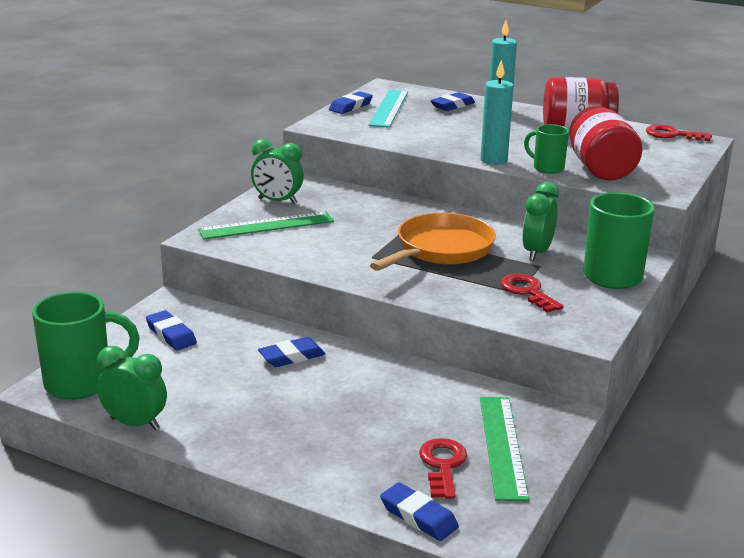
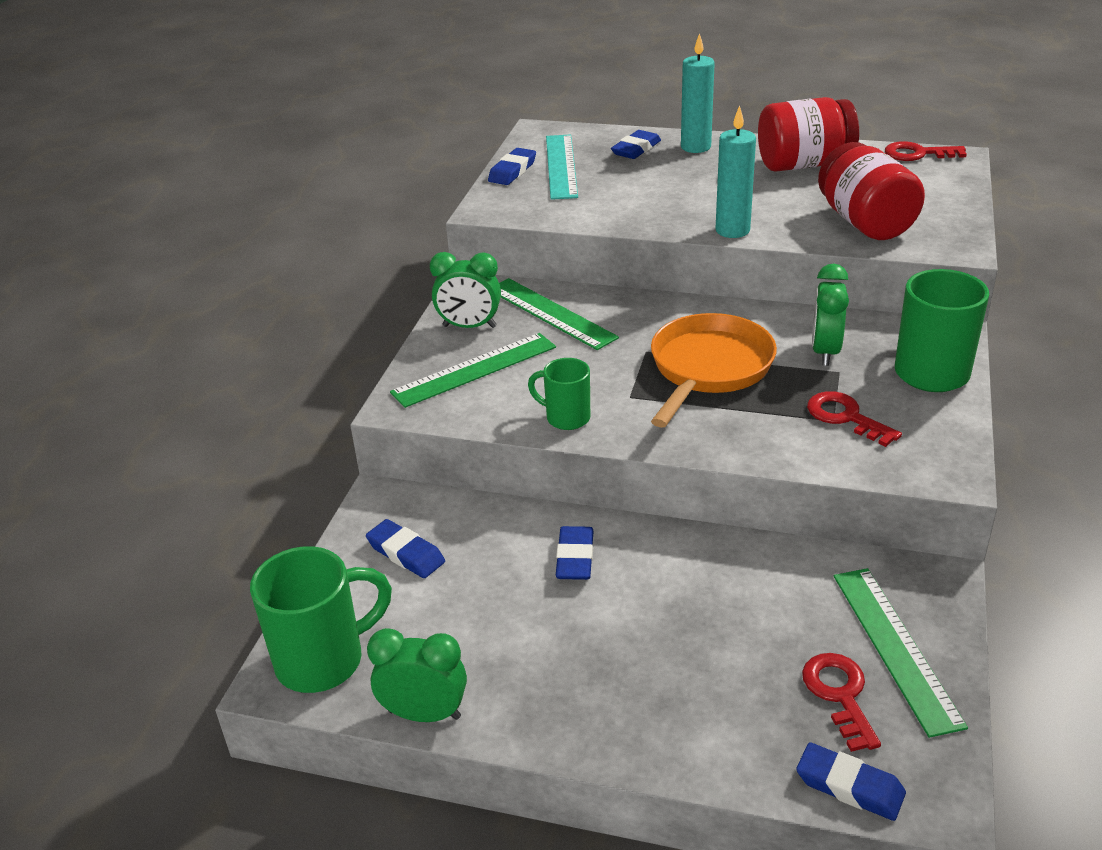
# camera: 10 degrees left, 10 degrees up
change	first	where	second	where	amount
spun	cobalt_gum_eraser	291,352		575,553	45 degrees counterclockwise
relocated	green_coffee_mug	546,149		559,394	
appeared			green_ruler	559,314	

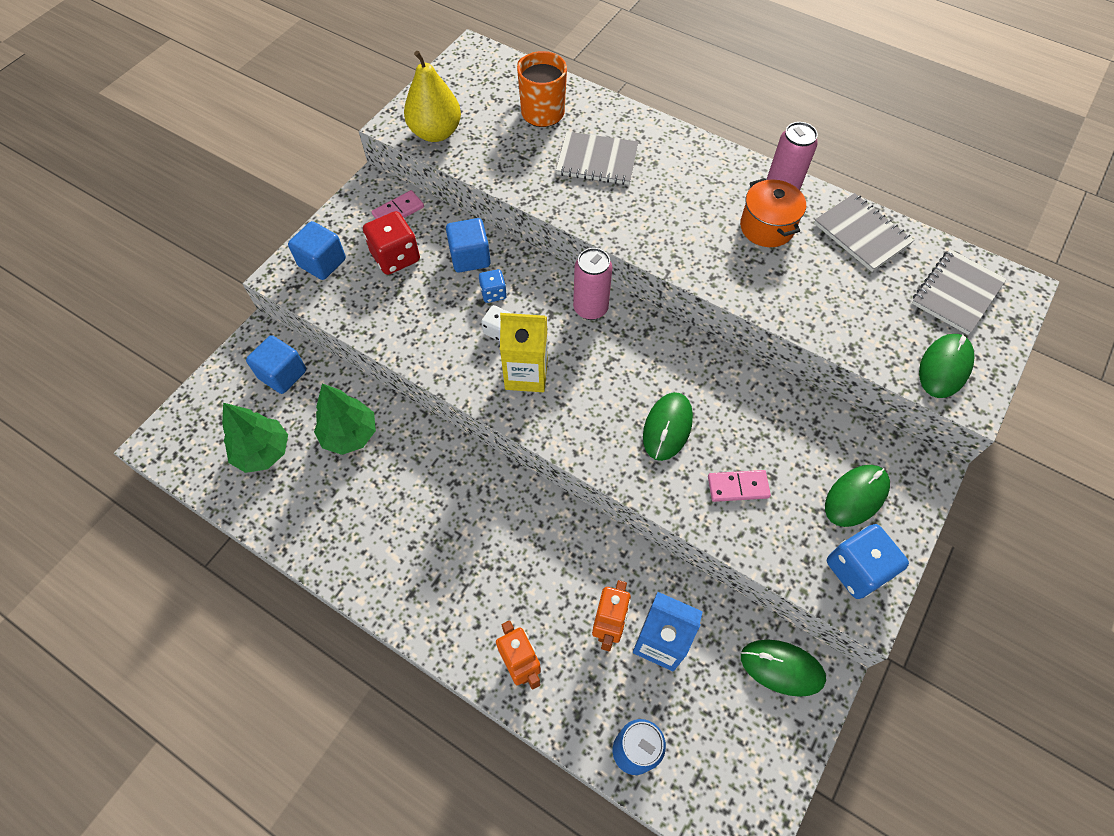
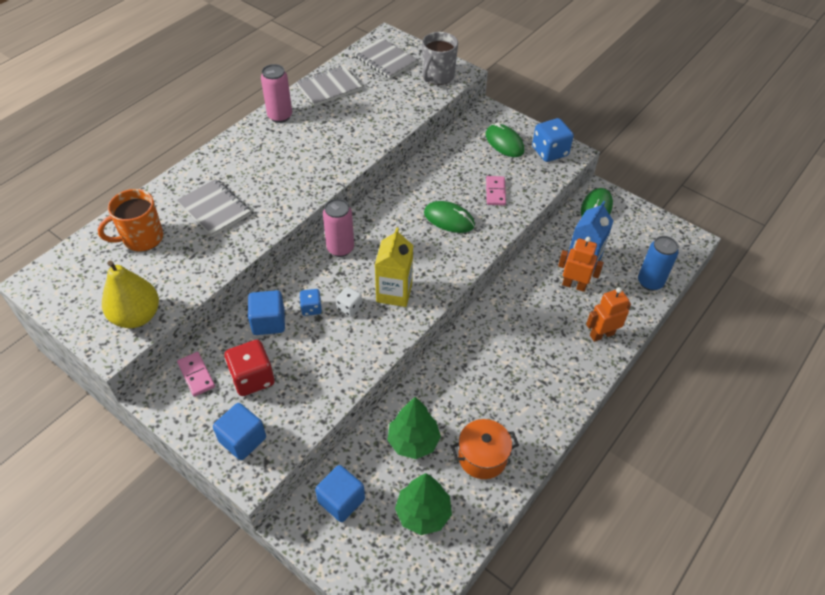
# camera: 85 degrees left, 10 degrees down
change	first	where	second	where	amount
spun	ash-grey_exercise_book	597,158		214,208	60 degrees counterclockwise
relocated	orange-coloured_stockpot	773,212		485,449	
exchanged	green_computer_mouse	946,366	ash-grey_coffee_mug	440,58	

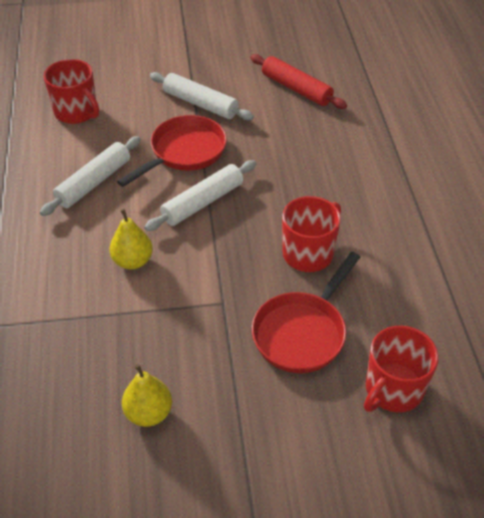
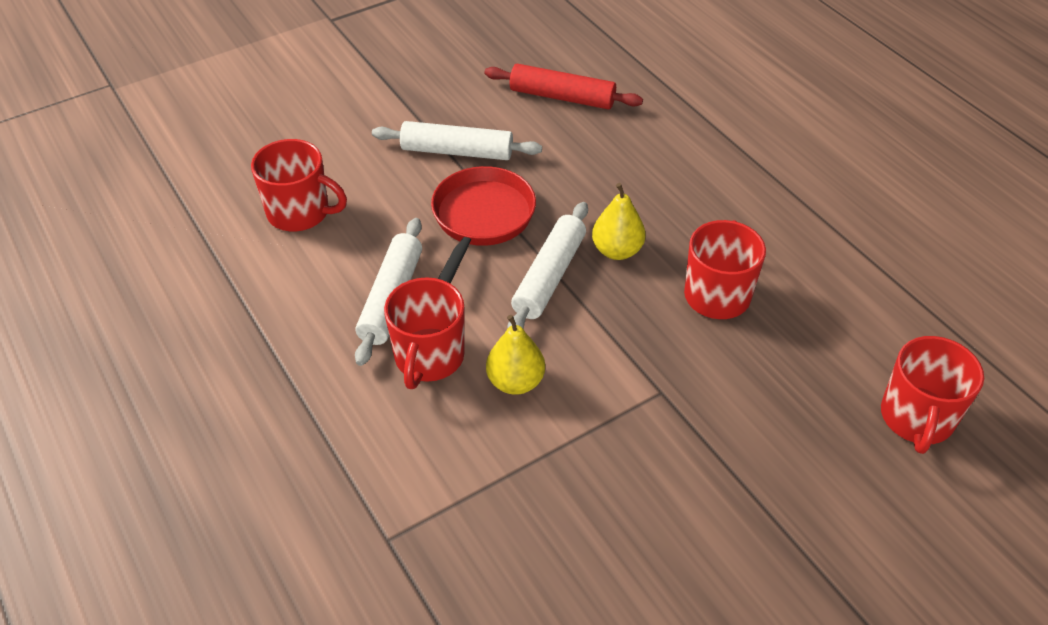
# camera: 25 degrees left, 0 degrees up
change	first	where	second	where	amount
relocated	yellow_pear_fruit	147,395		618,221	
missing	red_frying_pan	306,312			
appeared			red_coffee_mug	424,333	

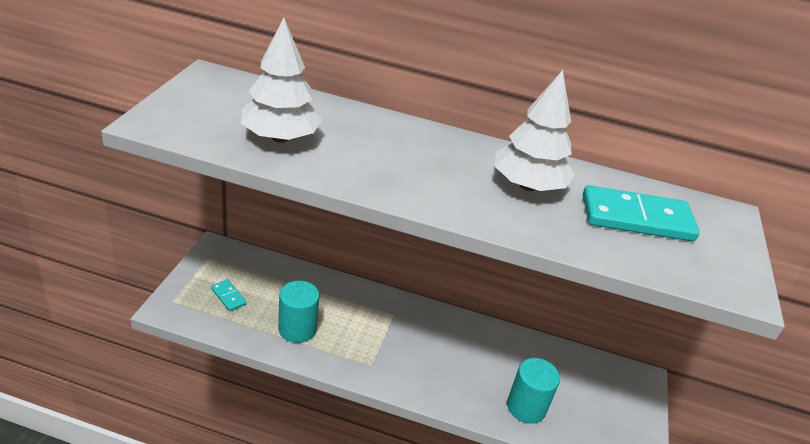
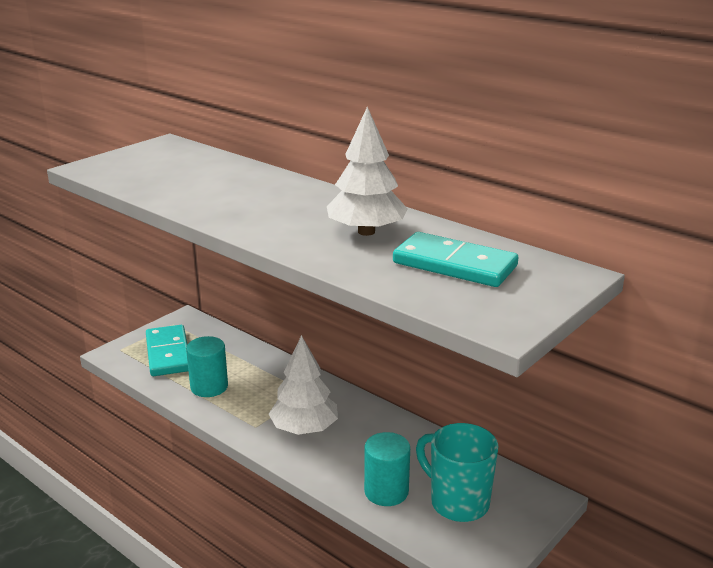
# camera: 30 degrees right, 10 degrees down
change	first	where	second	where	amount
size	aqua_domino_piece	229,295		167,350	x2.12
relocated	pure_white_tree	281,80		303,385	
appeared			aqua_coffee_mug	457,472	

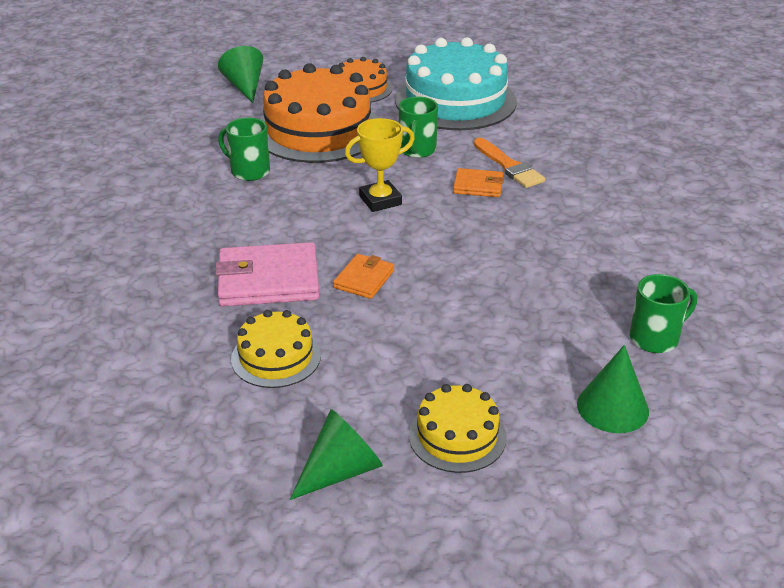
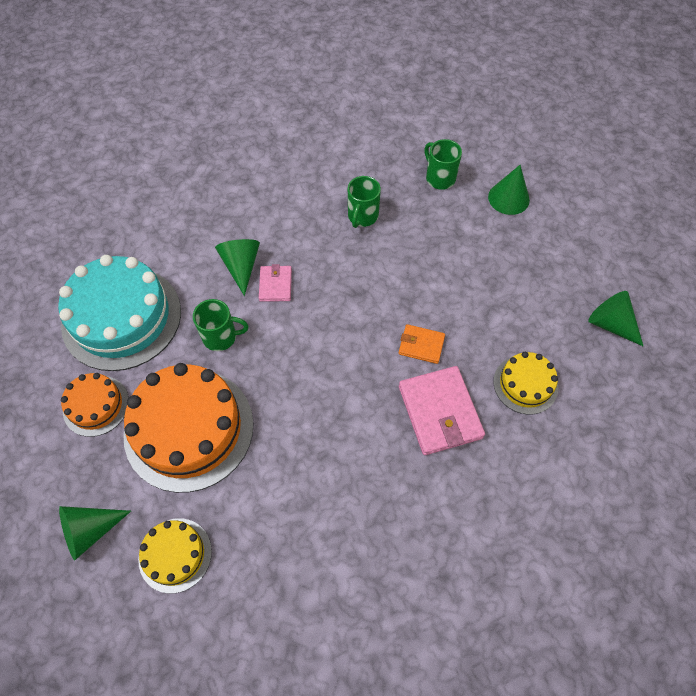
# camera: 100 degrees left, 25 degrees up
change	first	where	second	where	amount
relocated	green_coffee_mug	244,149		364,202	
missing	yellow_trophy	380,165			
relocated	yellow_layer_cake	458,428		175,556	
colour	orange-coloured_wallet	478,182	pink_wallet	275,283	
exchanged	orange-coloured_paintbrush	509,163	green_cone_shape	237,267	

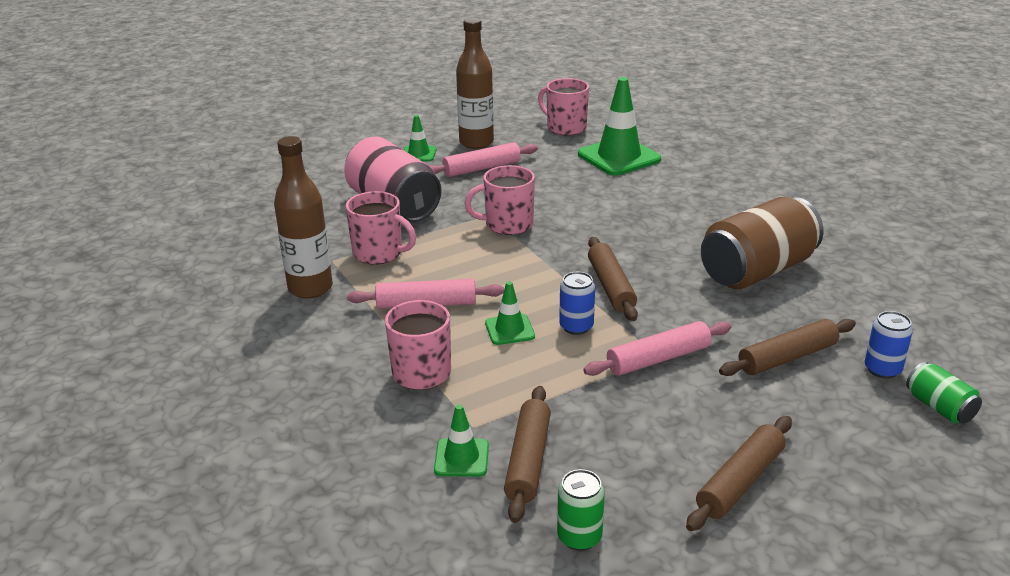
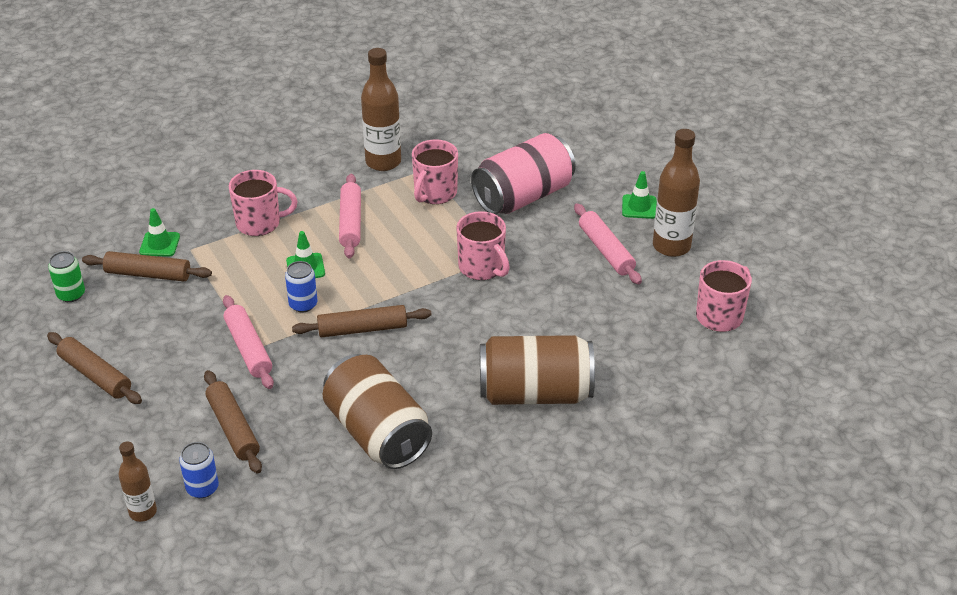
# camera: 90 degrees right, 10 degrees up
change	first	where	second	where	amount
spun	pink_coffee_mug	499,200		483,245	150 degrees clockwise
missing	green_traffic_cone	619,126			
exchanged	green_soda_can	944,393	russet_flask	138,481	
appeared			russet_soda_can	537,370	

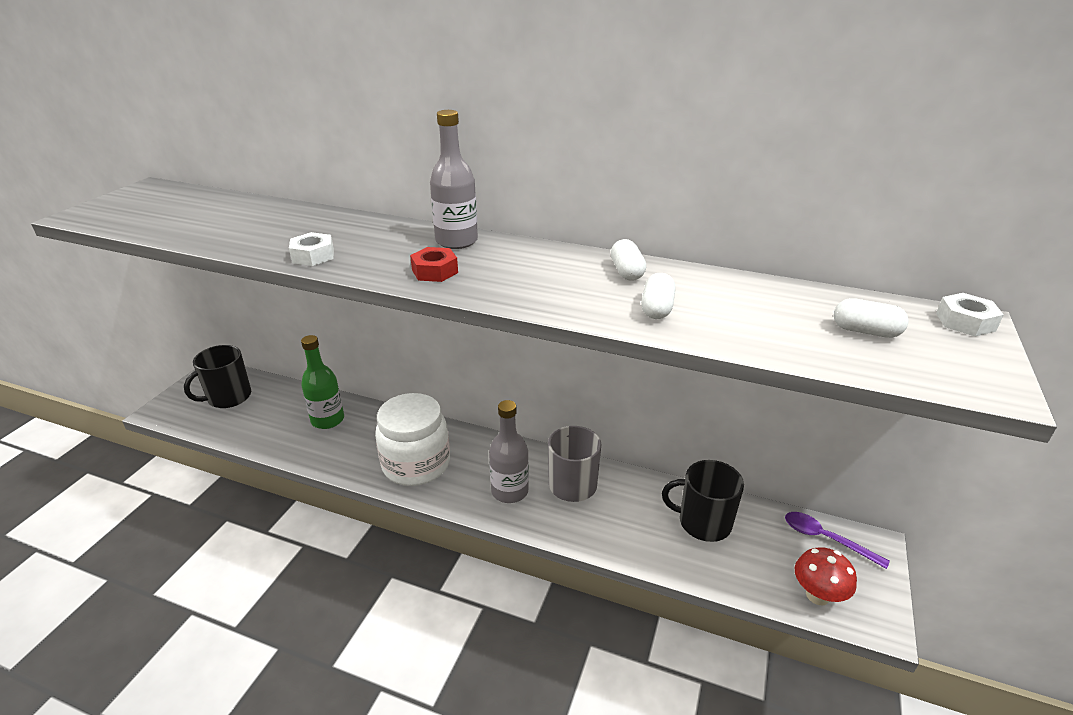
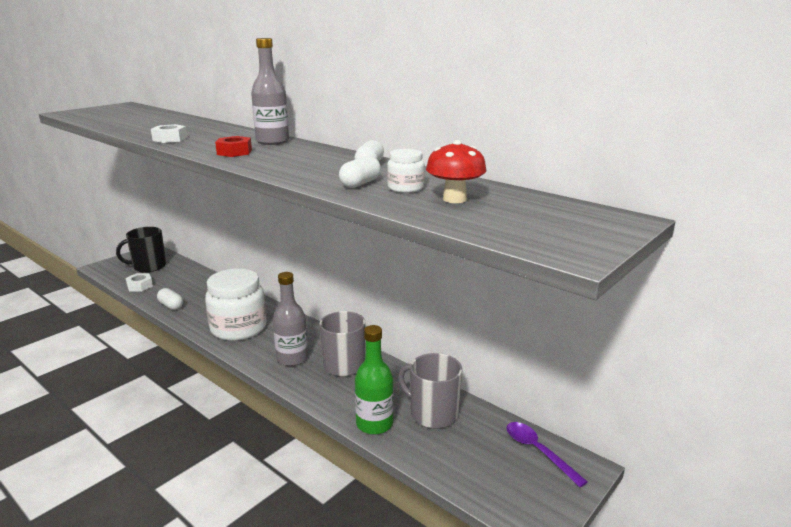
# camera: 20 degrees right, 10 degrees down
change	first	where	second	where	amount
relocated	green_flask	322,382		374,380	
colour	black_coffee_mug	703,501	ash-grey_coffee_mug	430,390	
relocated	red_mushroom	826,576		456,171	
relocated	pure_white_pill_shape	871,318		170,299	
relocated	pure_white_hexagon_nut	970,315		139,282	
appeared			pure_white_preserve_jar	406,171	

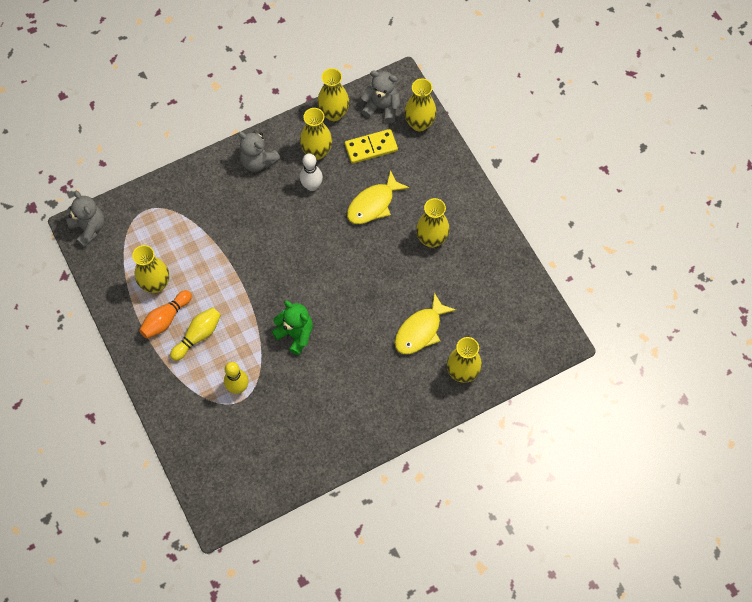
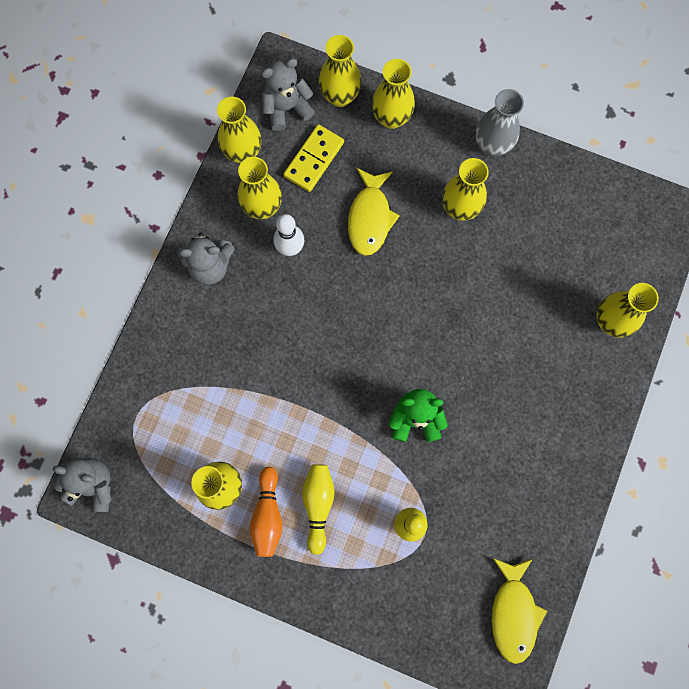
# camera: 40 degrees left, 10 degrees up
change	first	where	second	where	amount
relocated	yellow_fish_figure	425,323		519,611	
appeared			yellow_flower_vase	393,94	
appeared			ash-grey_flower_vase	499,123	

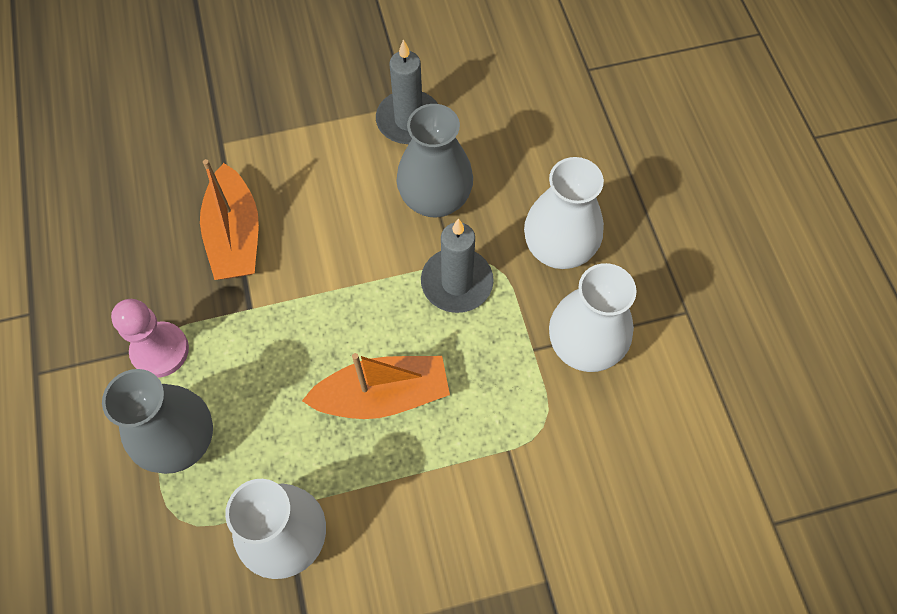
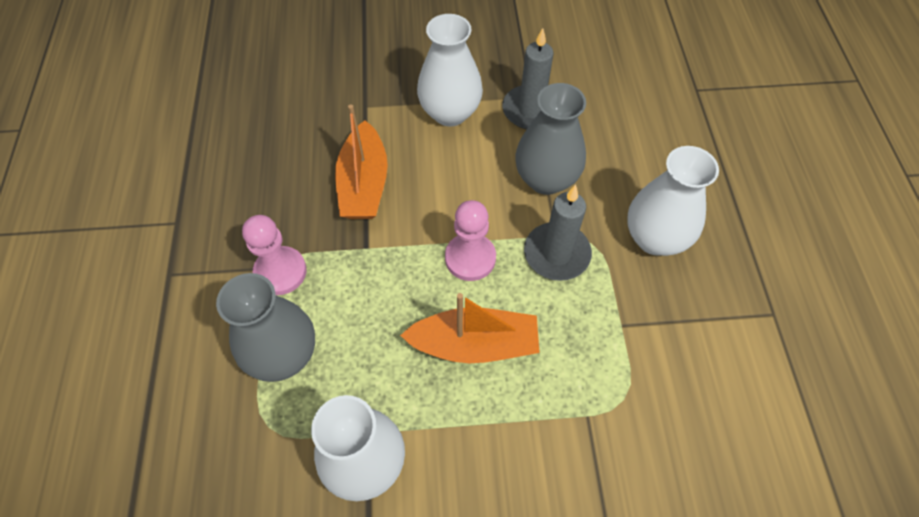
# camera: 10 degrees right, 5 degrees down
change	first	where	second	where	amount
relocated	pure_white_flower_vase	593,317		450,70	
appeared			pink_game_pawn	470,240	

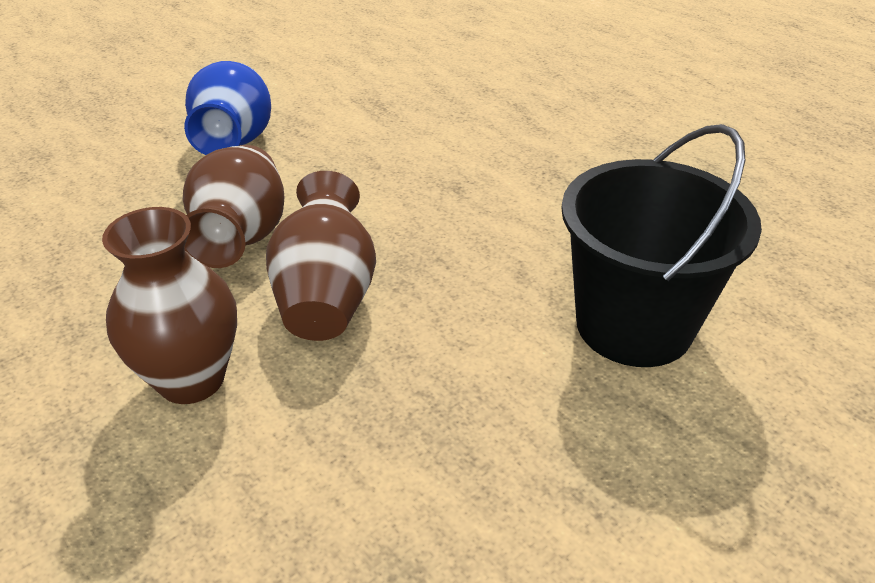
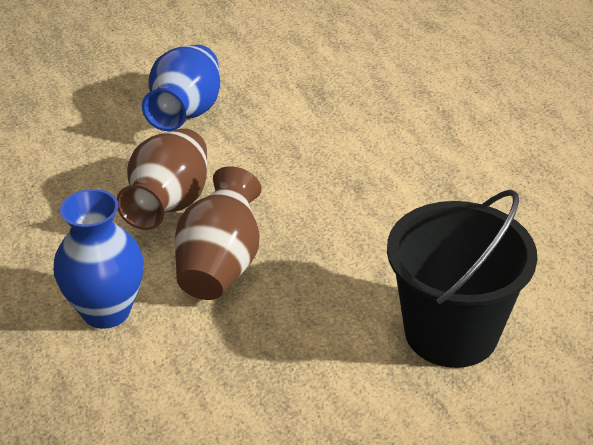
# camera: 15 degrees right, 0 degrees up
change	first	where	second	where	amount
colour	russet_flower_vase	169,305	cobalt_flower_vase	98,259	

